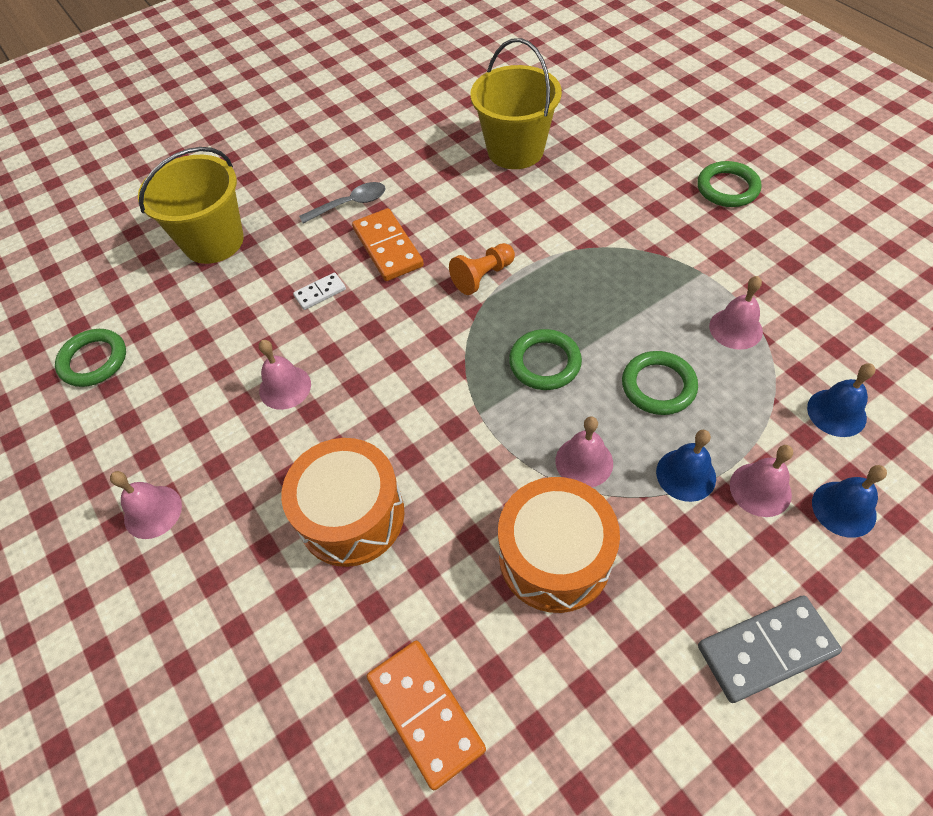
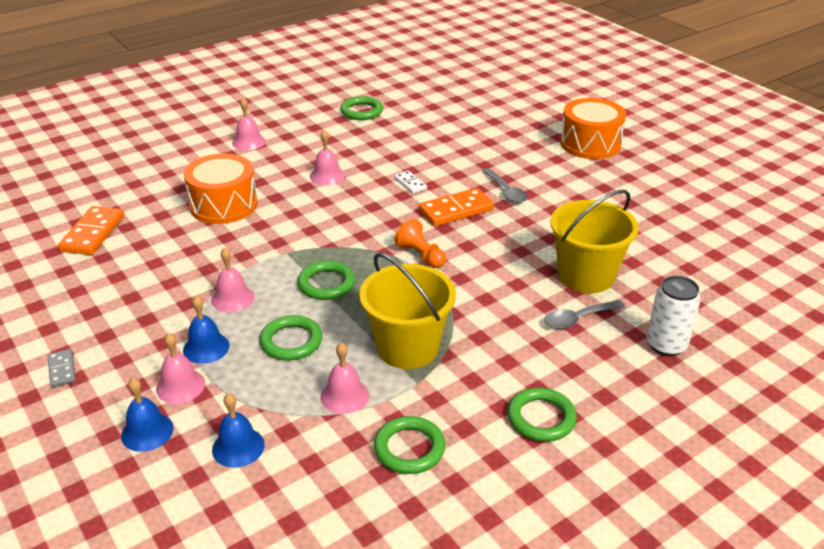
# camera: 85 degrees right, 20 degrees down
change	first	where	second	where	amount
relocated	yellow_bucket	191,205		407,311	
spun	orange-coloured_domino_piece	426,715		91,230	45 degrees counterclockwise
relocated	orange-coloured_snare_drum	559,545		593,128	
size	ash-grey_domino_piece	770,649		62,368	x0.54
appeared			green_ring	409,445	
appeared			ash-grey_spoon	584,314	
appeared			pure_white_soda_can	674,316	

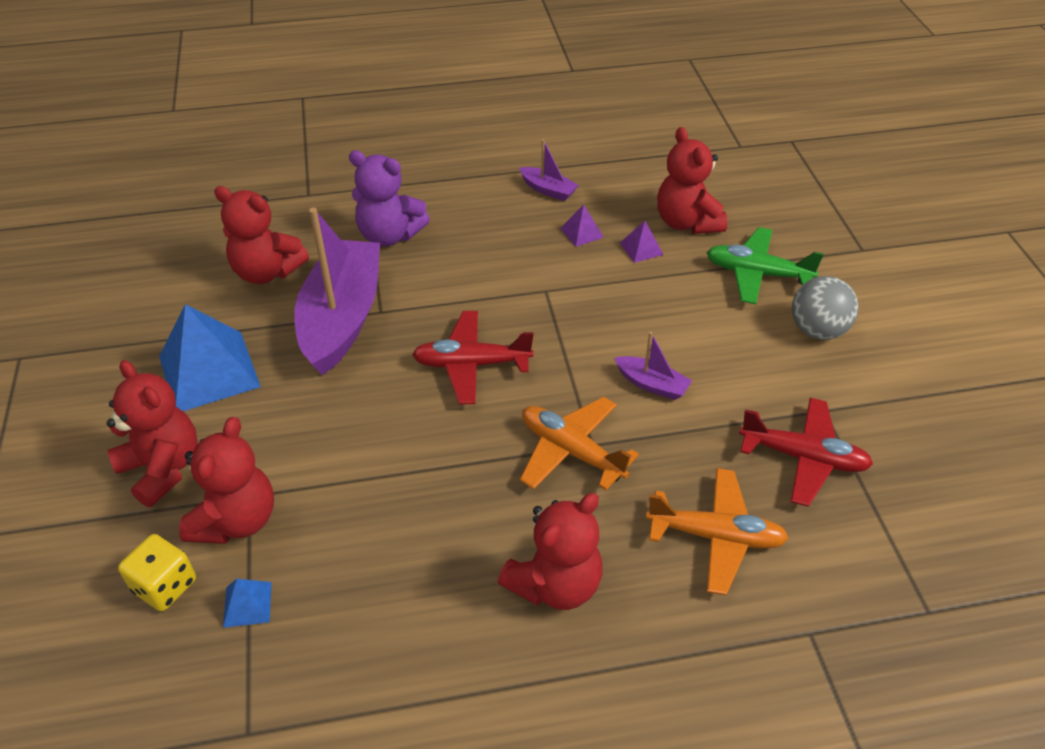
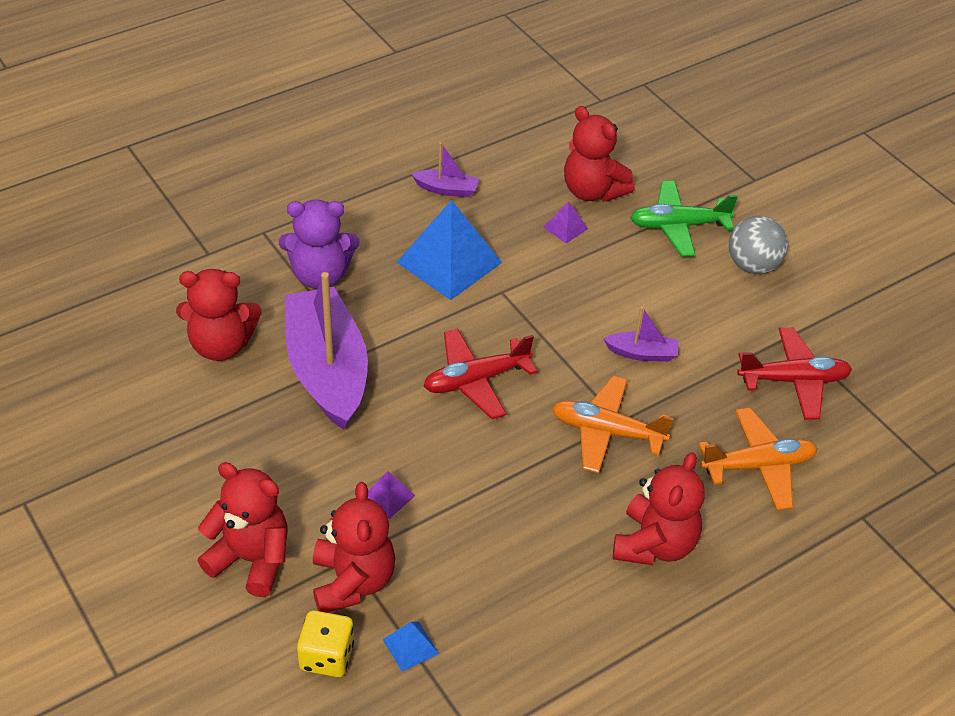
# camera: 25 degrees left, 0 degrees up
change	first	where	second	where	amount
relocated	cobalt_solid_pyramid	210,357		449,250	
relocated	violet_solid_pyramid	582,225		391,495	

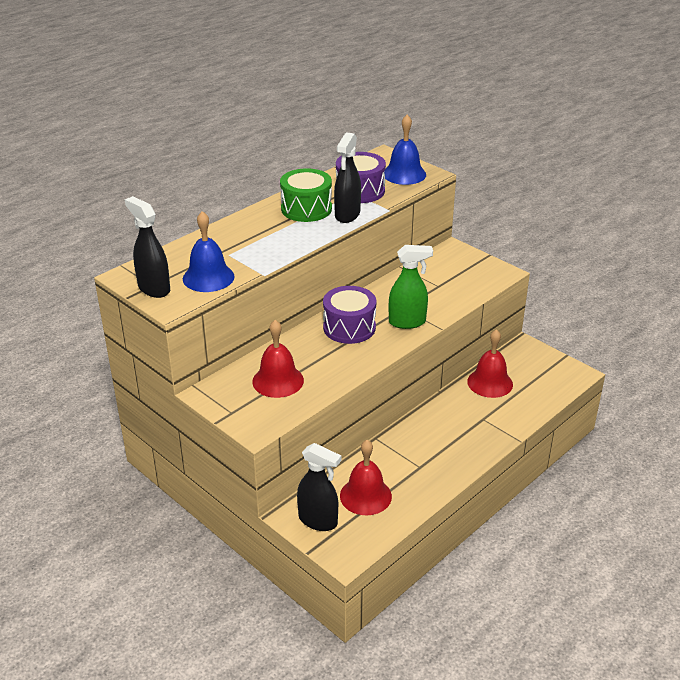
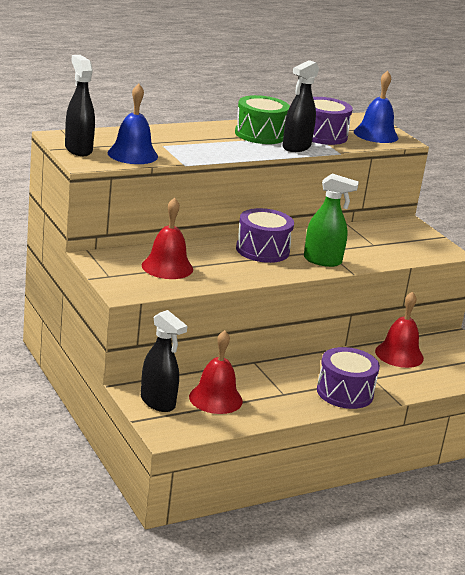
# camera: 15 degrees right, 10 degrees down
change	first	where	second	where	amount
appeared			violet_snare_drum	348,378	

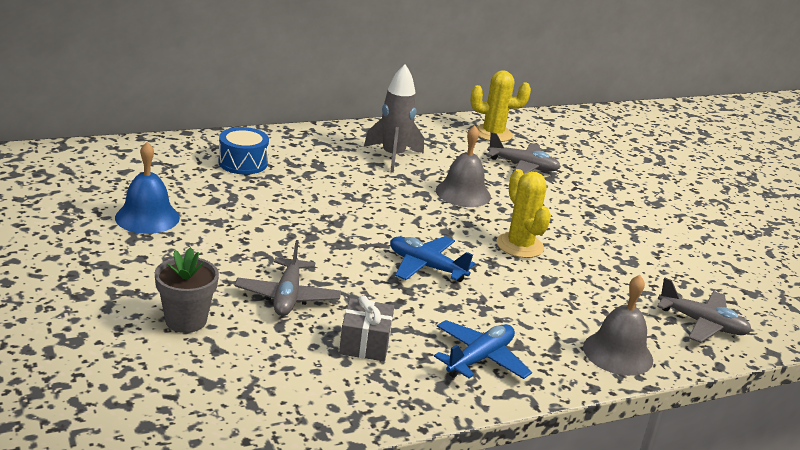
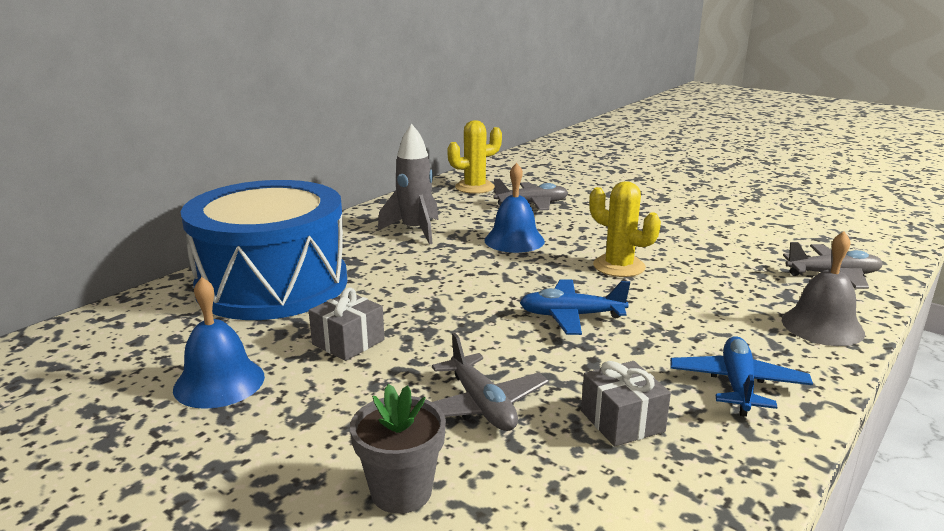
# camera: 25 degrees left, 5 degrees down
change	first	where	second	where	amount
size	cobalt_snare_drum	243,151		264,250	x2.47
colour	ash-grey_bell	463,166	cobalt_bell	515,208	
appeared			ash-grey_present	346,324	

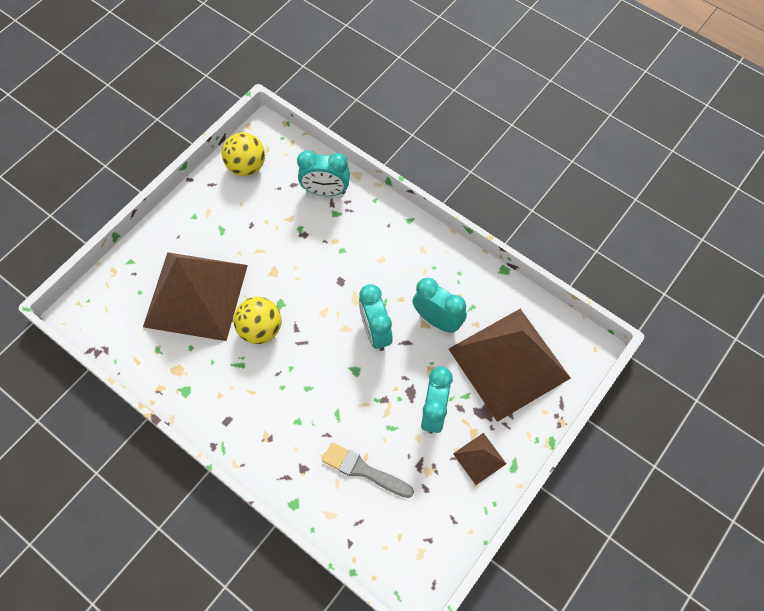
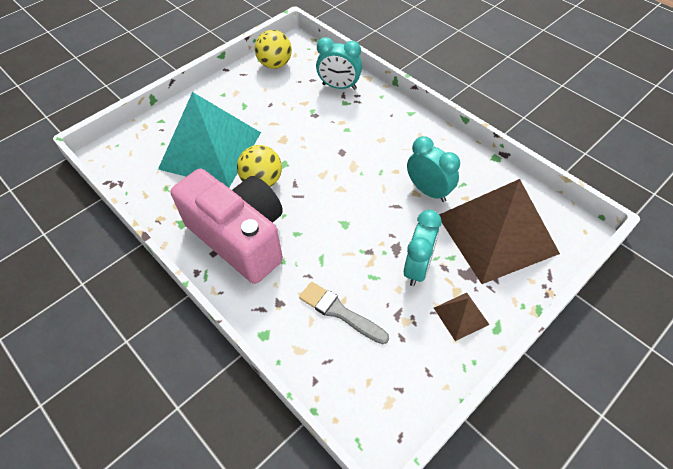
# camera: 10 degrees right, 10 degrees down
change	first	where	second	where	amount
colour	russet_solid_pyramid	195,296	aqua_solid_pyramid	209,139	
missing	aqua_bedside_clock	376,317			
appeared			pink_camera	227,226	

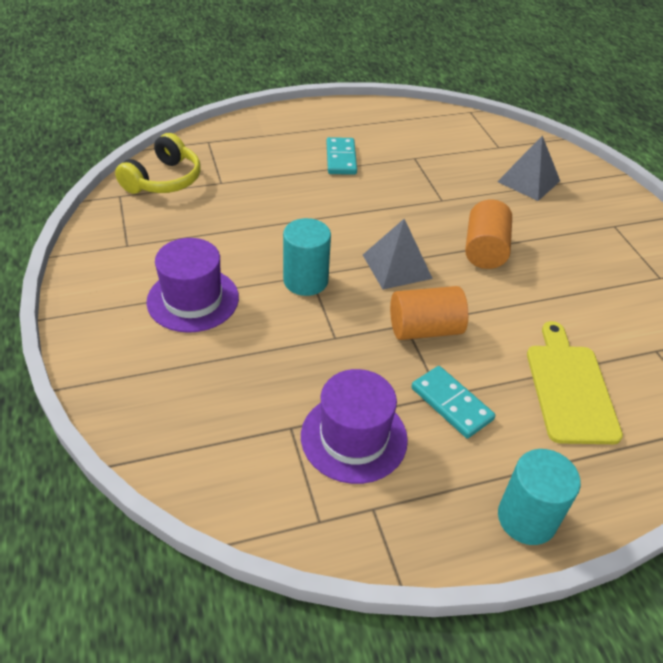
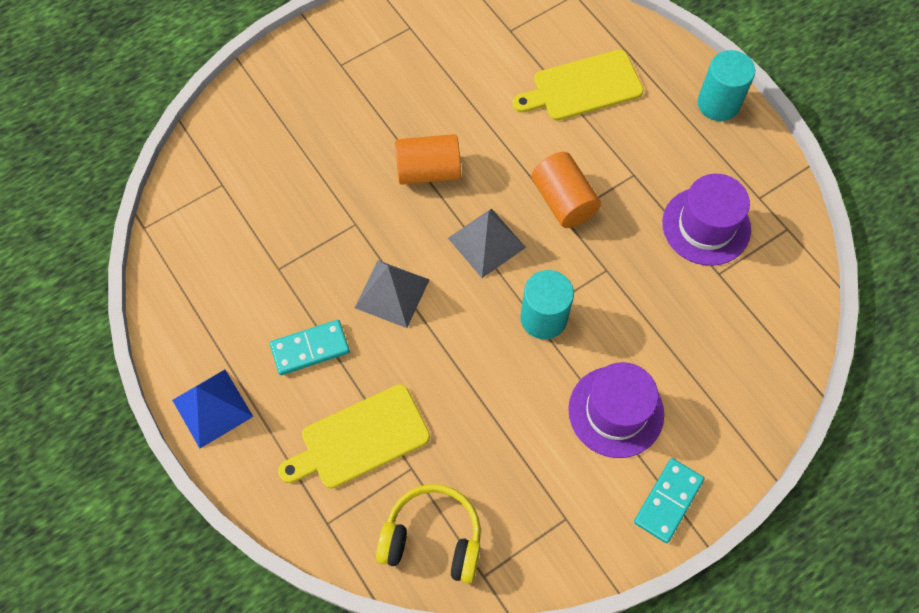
# camera: 105 degrees left, 20 degrees up
change	first	where	second	where	amount
relocated	aqua_domino_piece	453,402		669,500	
relocated	ash-grey_solid_pyramid	528,168		392,294	
appeared			cobalt_solid_pyramid	212,409	
appeared			yellow_bread_board	354,436	

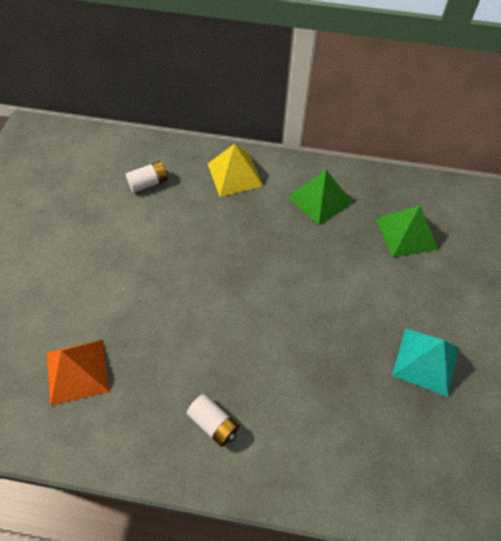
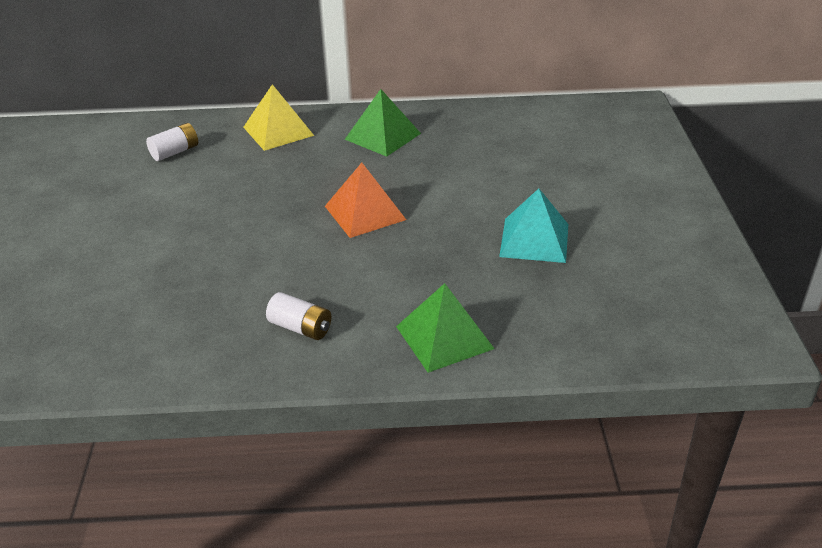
# camera: 10 degrees left, 20 degrees down
change	first	where	second	where	amount
relocated	orange-coloured_solid_pyramid	78,373		365,200	
relocated	green_solid_pyramid	407,231		445,328	

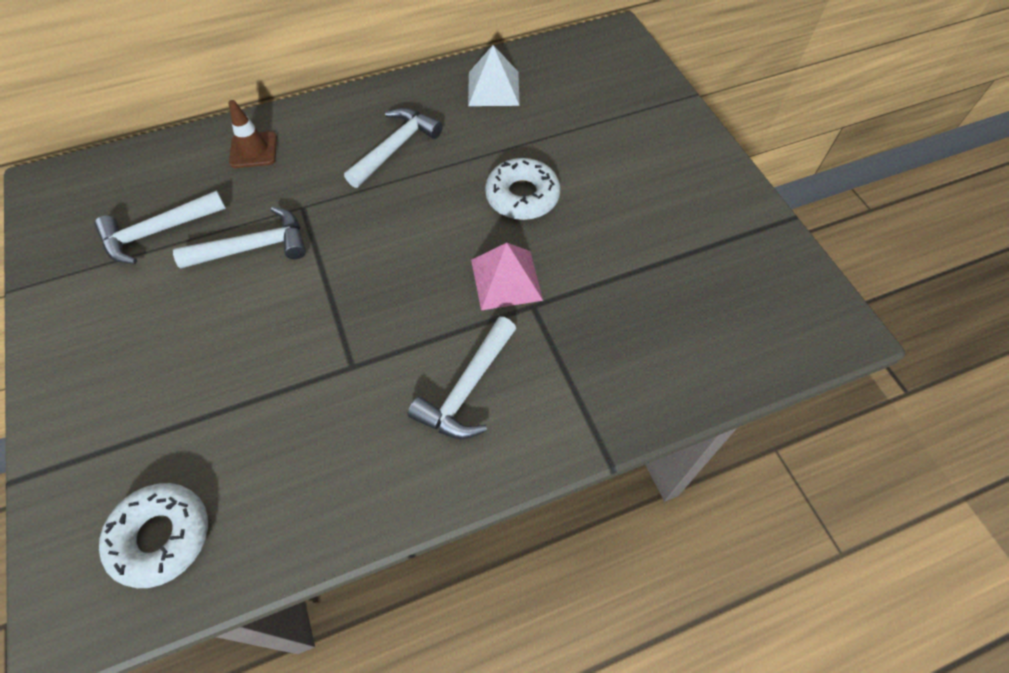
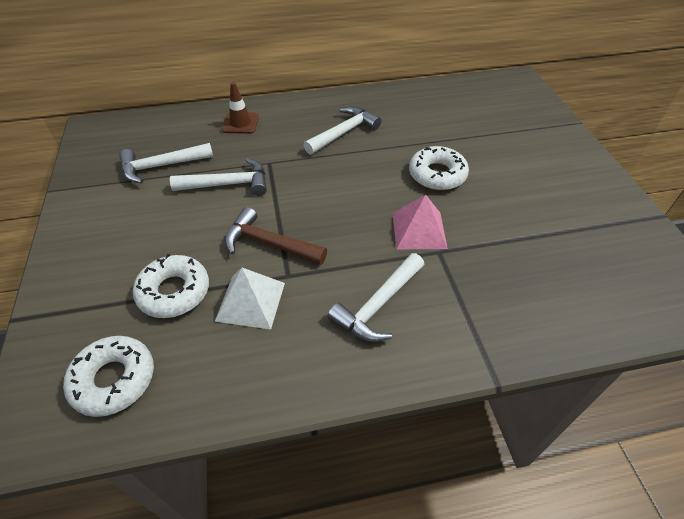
# camera: 10 degrees right, 10 degrees down
change	first	where	second	where	amount
relocated	pure_white_solid_pyramid	494,75		250,298	
appeared			pure_white_donut	171,286	
appeared			russet_claw_hammer	276,236	

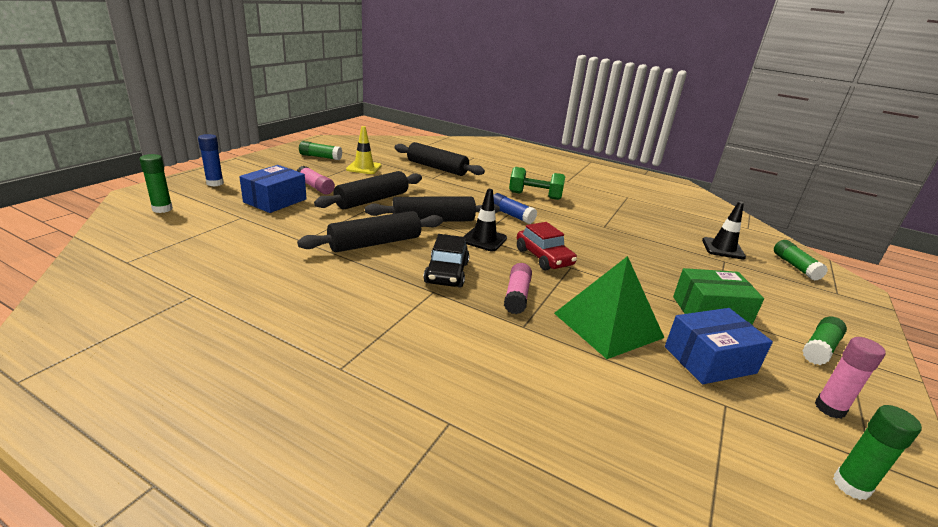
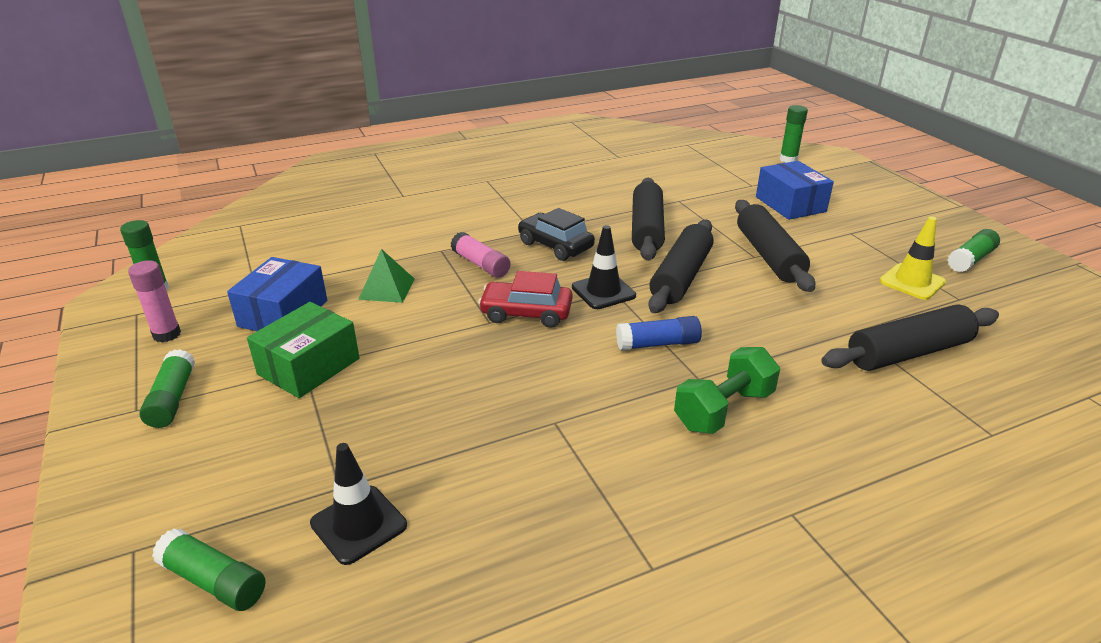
# camera: 130 degrees right, 5 degrees up
change	first	where	second	where	amount
missing	cobalt_glue	211,160			
missing	pink_glue	316,180			
size	green_solid_pyramid	609,307		386,276	x0.55

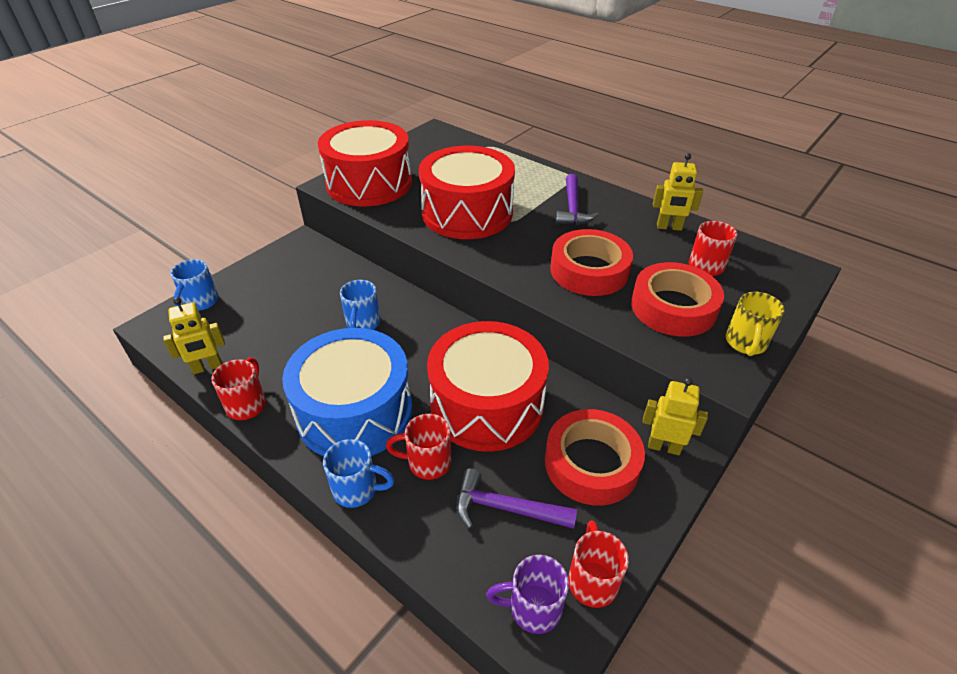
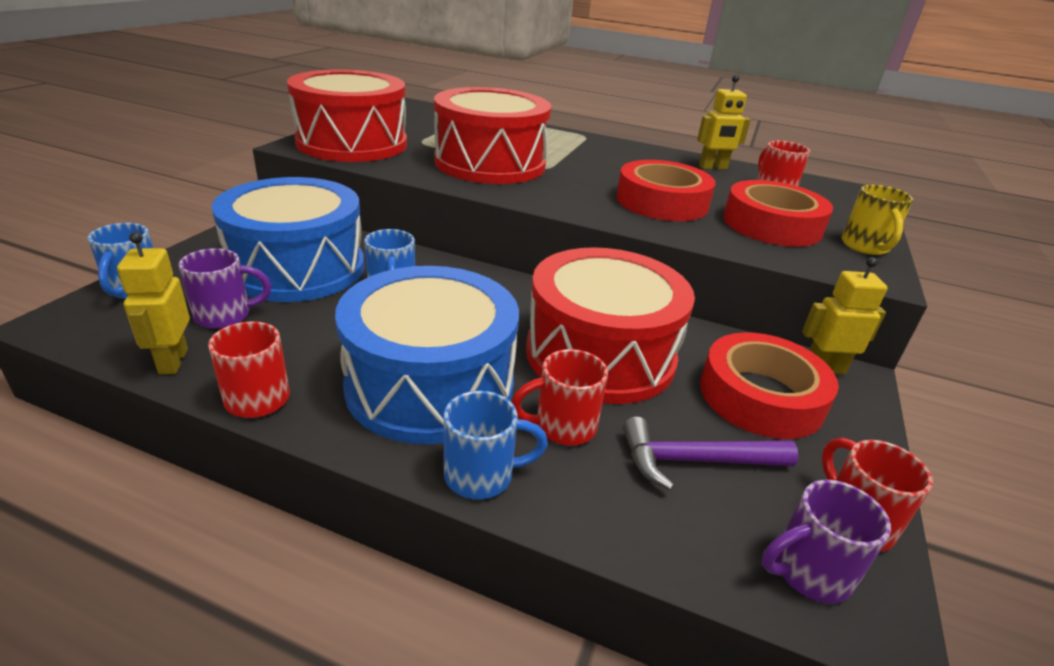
# camera: 20 degrees left, 10 degrees down
change	first	where	second	where	amount
spun	yellow_toy_robot	194,336		153,303	120 degrees clockwise
missing	violet_claw_hammer	577,199			
appeared			violet_coffee_mug	224,288	
appeared			cobalt_snare_drum	288,239	

